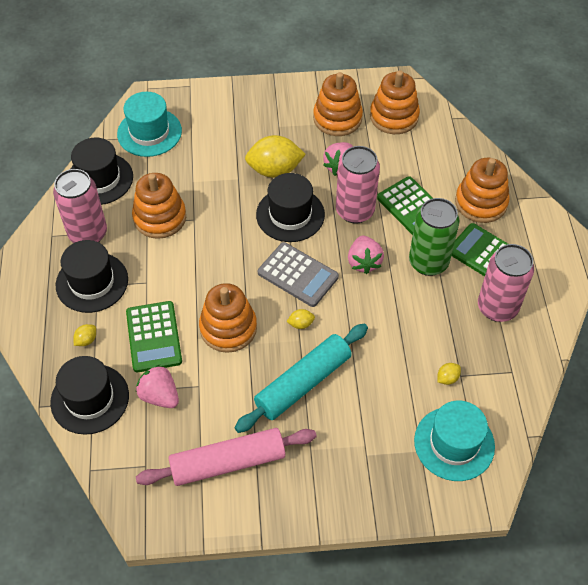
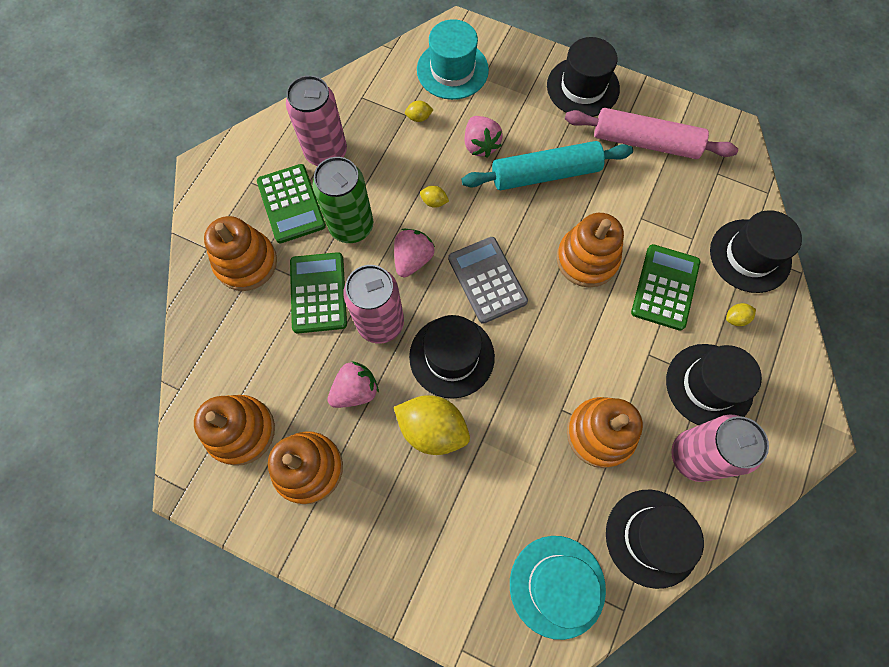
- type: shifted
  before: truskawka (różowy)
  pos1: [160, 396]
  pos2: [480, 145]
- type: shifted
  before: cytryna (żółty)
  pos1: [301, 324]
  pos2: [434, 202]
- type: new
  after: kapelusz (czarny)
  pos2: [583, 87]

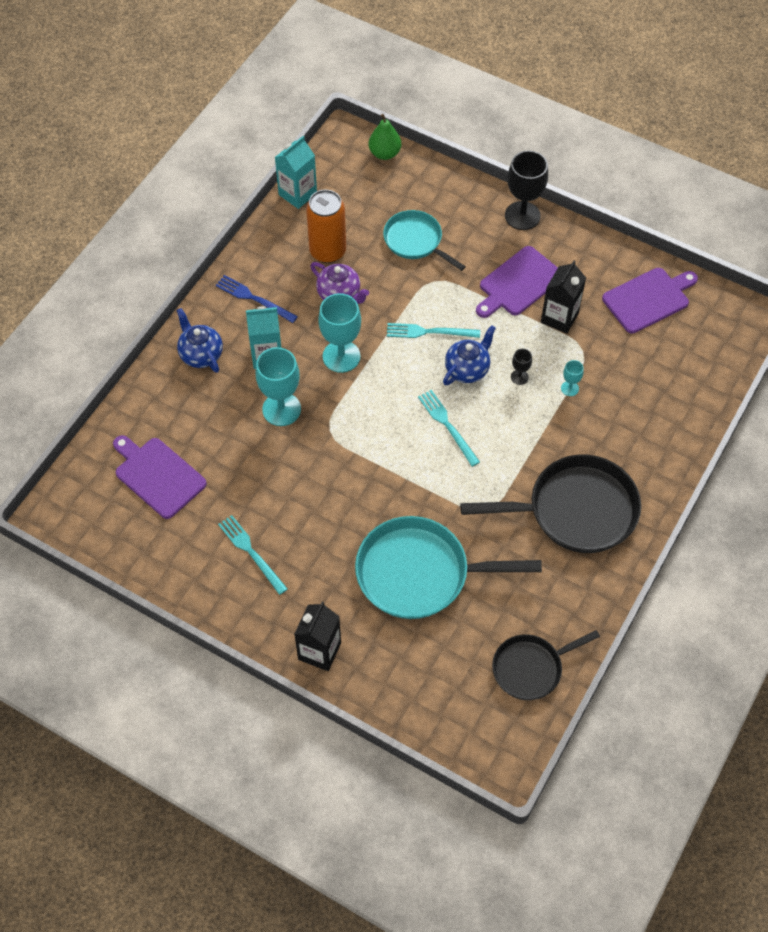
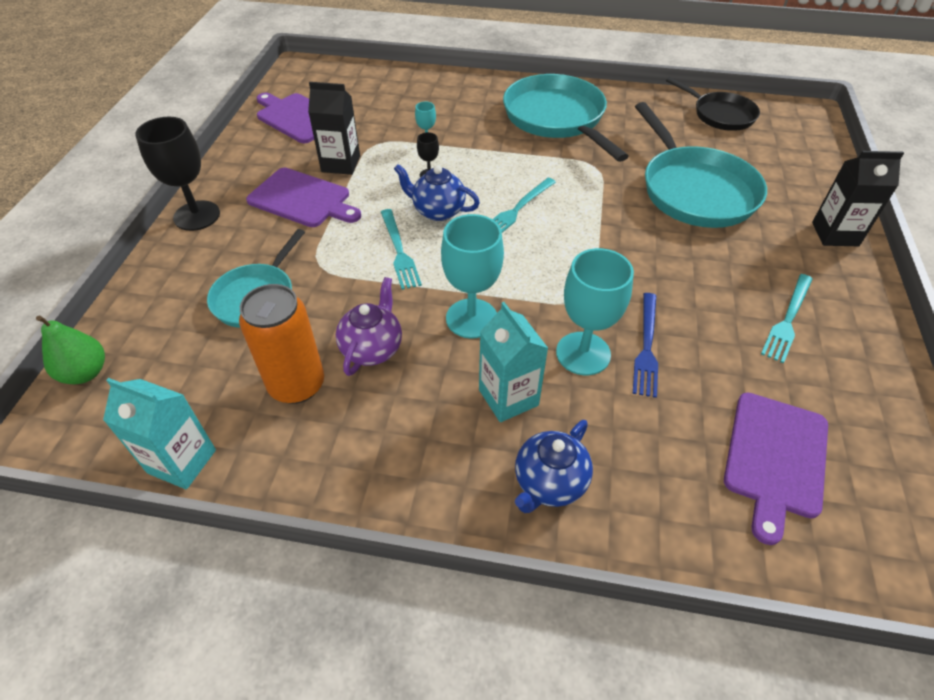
- type: shifted
  before: widelec (niebieski)
  pos1: [254, 298]
  pos2: [646, 347]
- type: repainted
  before: patelnia (czarny)
  after: patelnia (turkusowy)
  pos1: [575, 510]
  pos2: [557, 118]

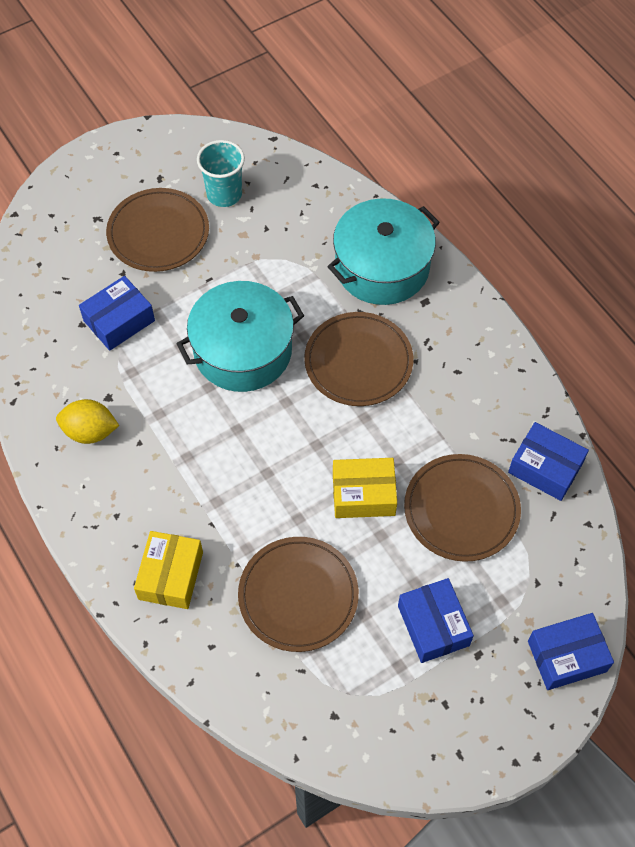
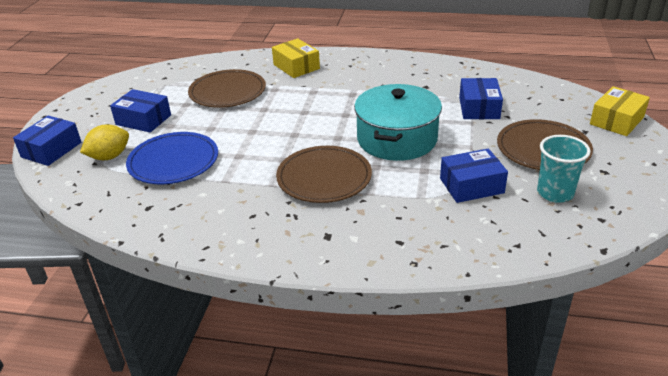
- type: shifted
  before: cytryna (żółty)
  pos1: [90, 431]
  pos2: [109, 157]
- type: gone
  before: garnek (turkusowy)
  pos1: [382, 267]
- type: shifted
  before: pudełko (żółty)
  pos1: [363, 494]
  pos2: [616, 120]
- type: repainted
  before: talerz (brązowy)
  after: talerz (niebieski)
  pos1: [461, 509]
  pos2: [173, 161]
- type: shifted
  before: pudełko (niebieski)
  pos1: [545, 468]
  pos2: [471, 185]

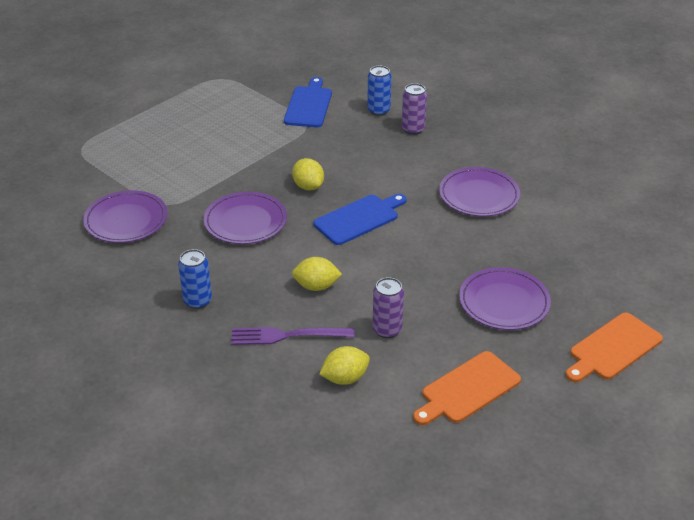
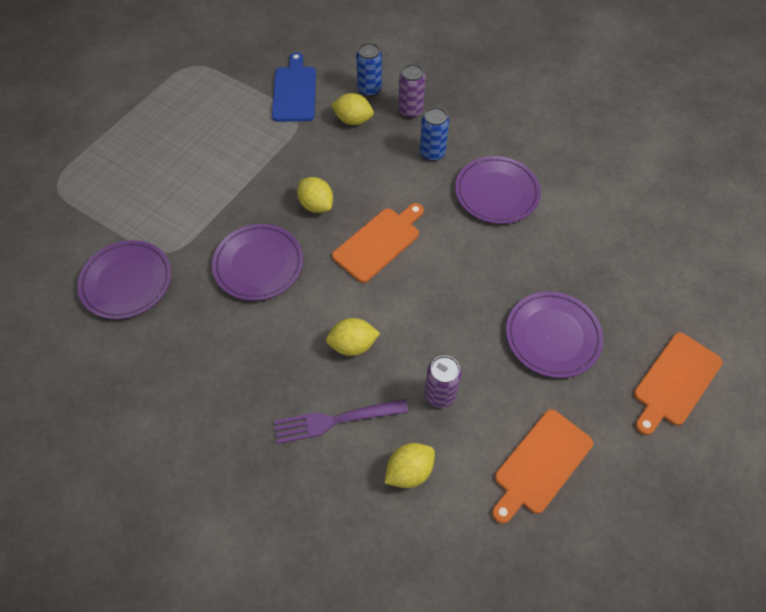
- type: shifted
  before: puszka (niebieski)
  pos1: [197, 301]
  pos2: [432, 153]
- type: repainted
  before: deska do krojenia (niebieski)
  after: deska do krojenia (pomarańczowy)
  pos1: [359, 218]
  pos2: [379, 242]
- type: new
  after: cytryna (żółty)
  pos2: [353, 120]

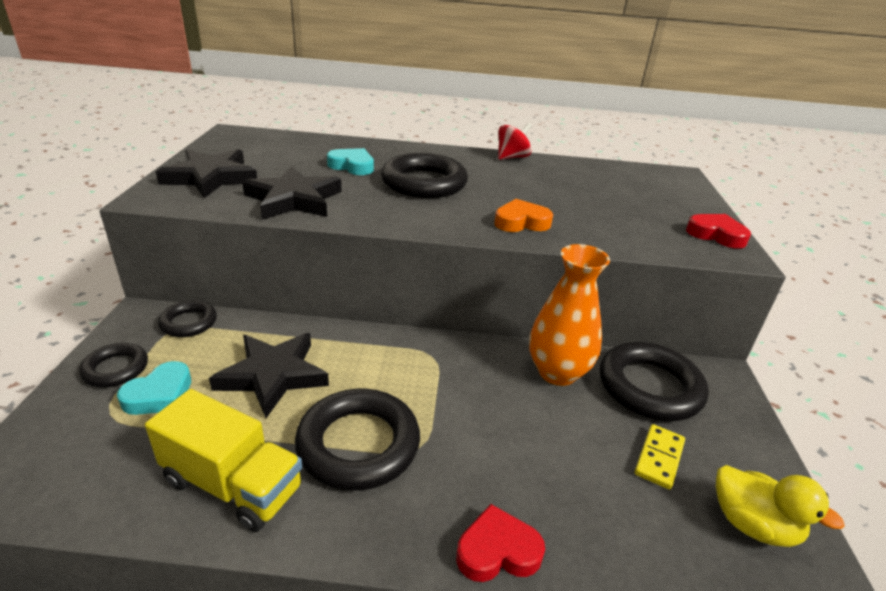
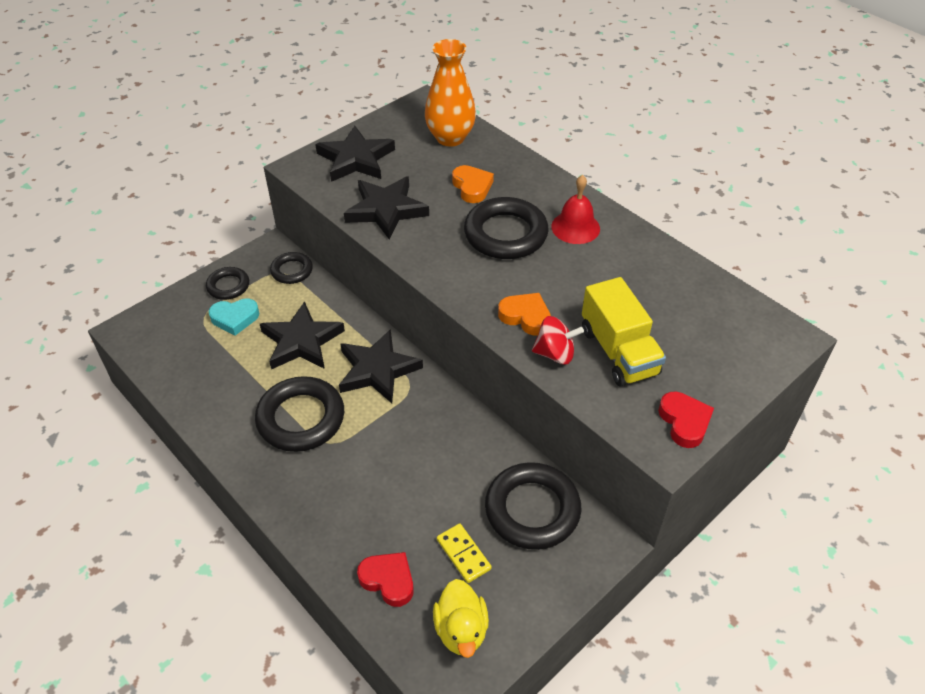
- type: shifted
  before: ciężarówka (żółty)
  pos1: [233, 484]
  pos2: [618, 352]
- type: repainted
  before: serce (turkusowy)
  after: serce (pomarańczowy)
  pos1: [352, 166]
  pos2: [472, 187]
- type: shifted
  before: serce (czerwony)
  pos1: [497, 551]
  pos2: [388, 580]
- type: shifted
  before: bączek (czerwony)
  pos1: [512, 157]
  pos2: [555, 354]
- type: shifted
  before: wazon (pomarańczowy)
  pos1: [557, 372]
  pos2: [450, 138]
- type: rotated
  before: kostka domina (żółty)
  pos1: [659, 458]
  pos2: [463, 554]
  turn: 75
- type: new
  after: gwiazda (czarny)
  pos2: [377, 370]
- type: new
  after: dzwonek (czerwony)
  pos2: [575, 227]

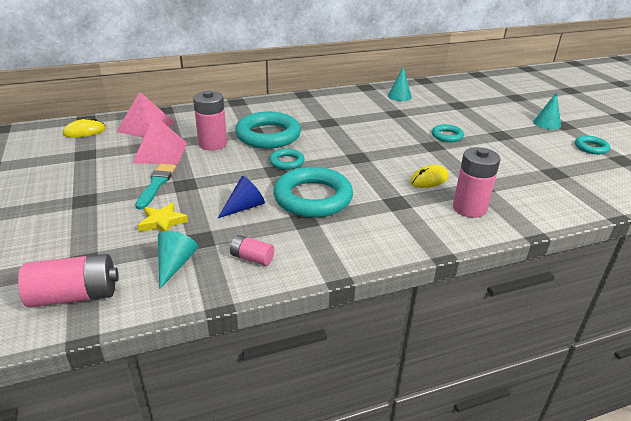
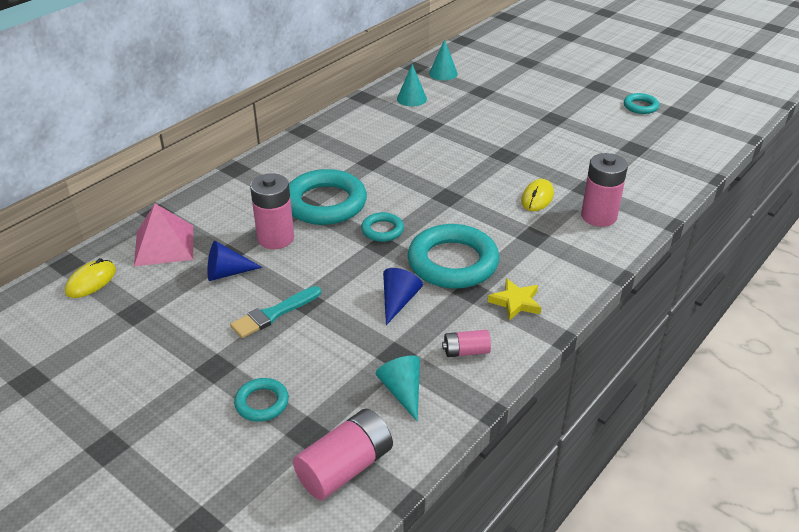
- type: swapped
  before: piramida (różowy)
  after: stożek (niebieski)
  pos1: [160, 152]
  pos2: [227, 273]
- type: rotated
  before: pędzel (turkusowy)
  pos1: [156, 184]
  pos2: [273, 314]
  turn: -105
- type: shifted
  before: gwiazda (żółty)
  pos1: [162, 222]
  pos2: [515, 302]
- type: shifted
  before: pierścień (turkusowy)
  pos1: [447, 136]
  pos2: [262, 403]
- type: shifted
  before: stożek (turkusowy)
  pos1: [547, 123]
  pos2: [443, 73]

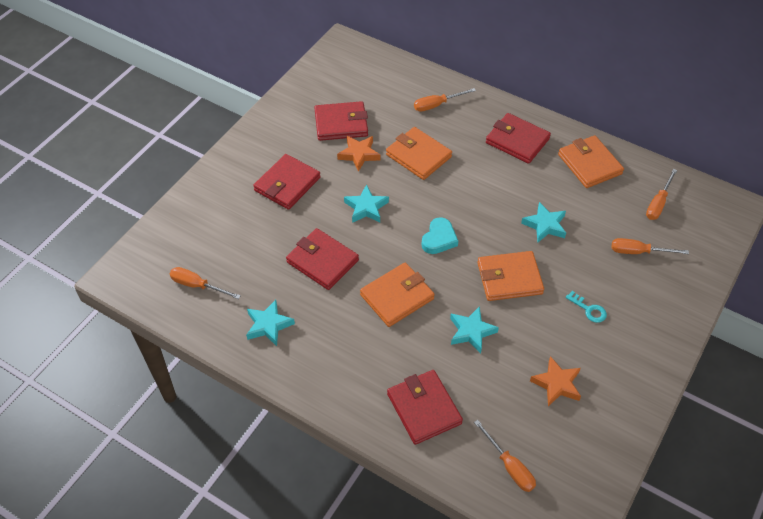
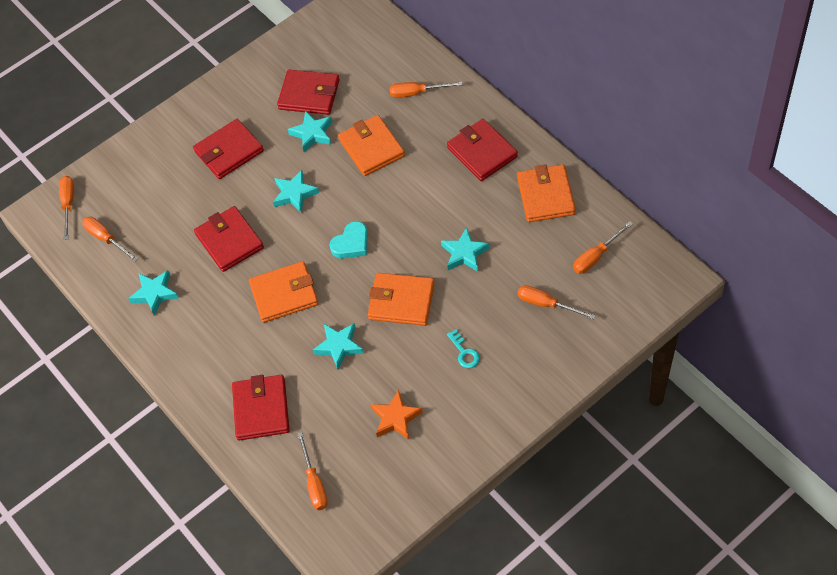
- type: repainted
  before: gwiazda (pomarańczowy)
  after: gwiazda (turkusowy)
  pos1: [359, 154]
  pos2: [312, 134]
- type: new
  after: śrubokręt (pomarańczowy)
  pos2: [68, 204]

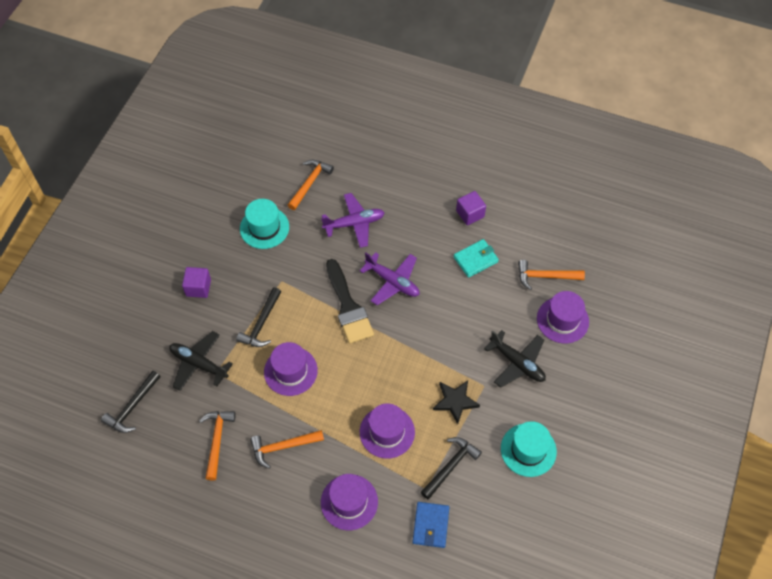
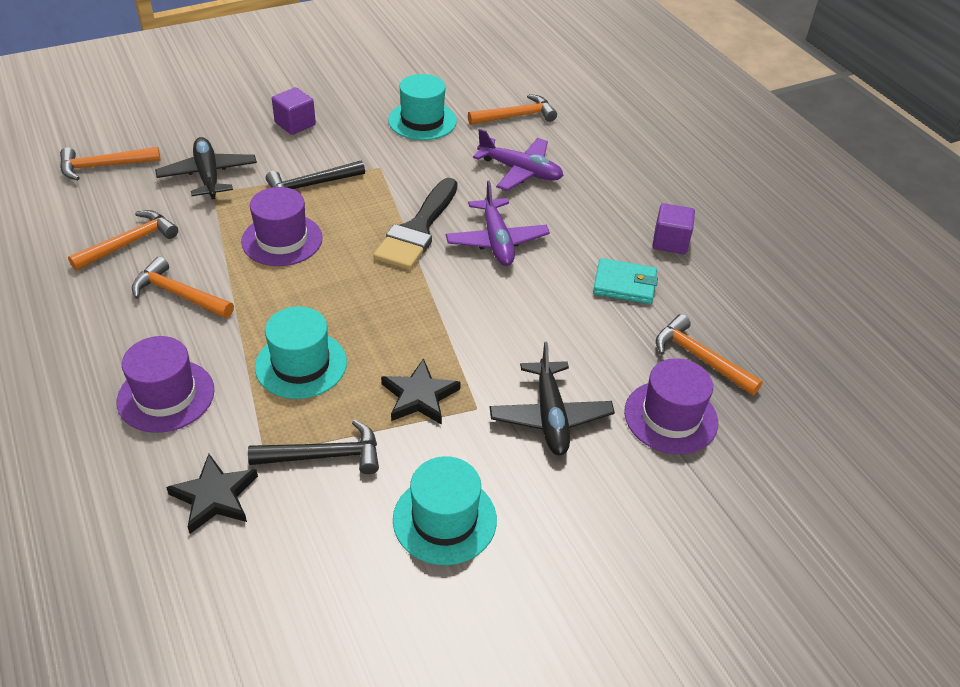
- type: repainted
  before: młotek (czarny)
  after: młotek (pomarańczowy)
  pos1: [132, 407]
  pos2: [104, 166]
- type: repainted
  before: kapelusz (fioletowy)
  after: kapelusz (turkusowy)
  pos1: [387, 432]
  pos2: [301, 364]
- type: swapped
  before: portfel (niebieski)
  after: gwiazda (czarny)
  pos1: [430, 525]
  pos2: [215, 497]

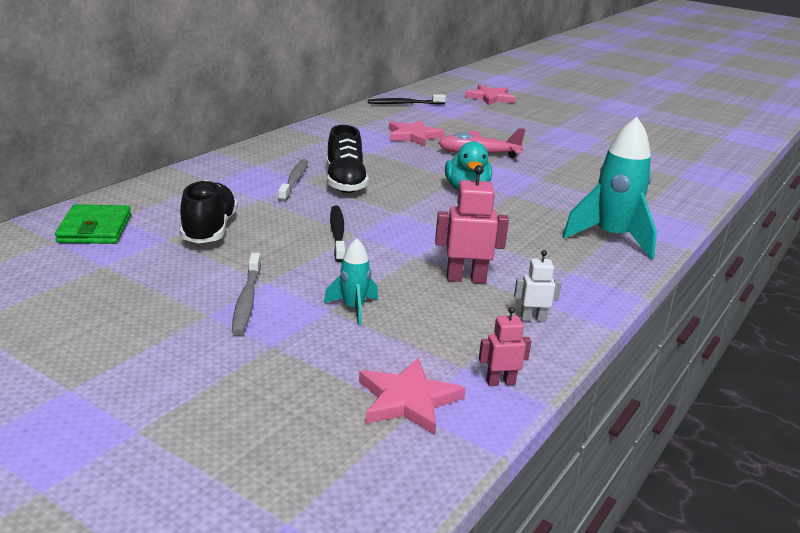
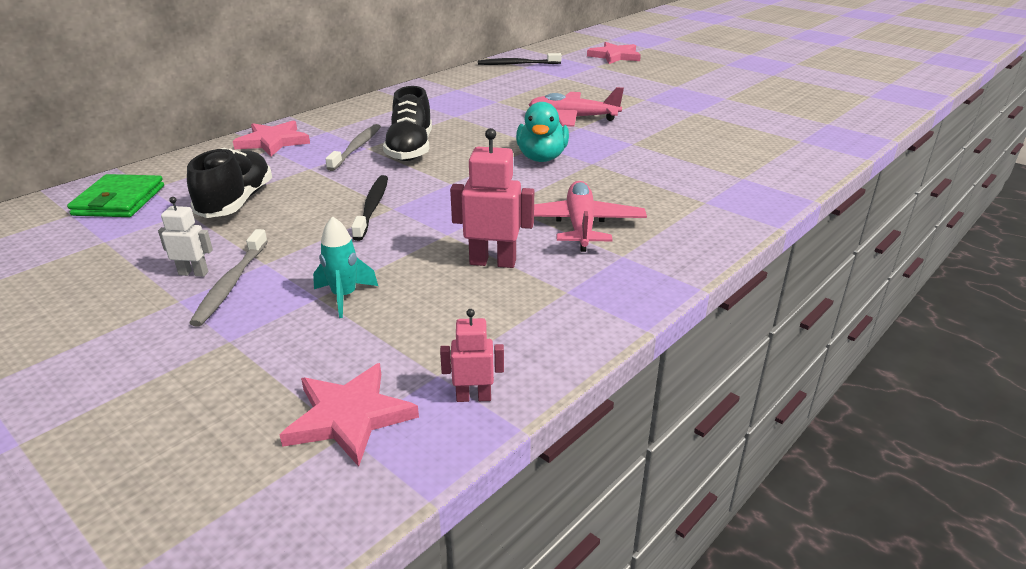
- type: shifted
  before: gwiazda (różowy)
  pos1: [413, 136]
  pos2: [273, 142]
- type: shifted
  before: robot (biały)
  pos1: [533, 319]
  pos2: [193, 273]
- type: gone
  before: rakieta (turkusowy)
  pos1: [611, 238]
- type: new
  after: samolot (różowy)
  pos2: [580, 226]

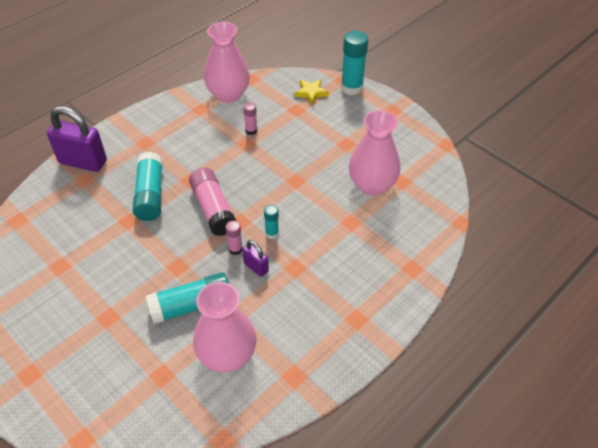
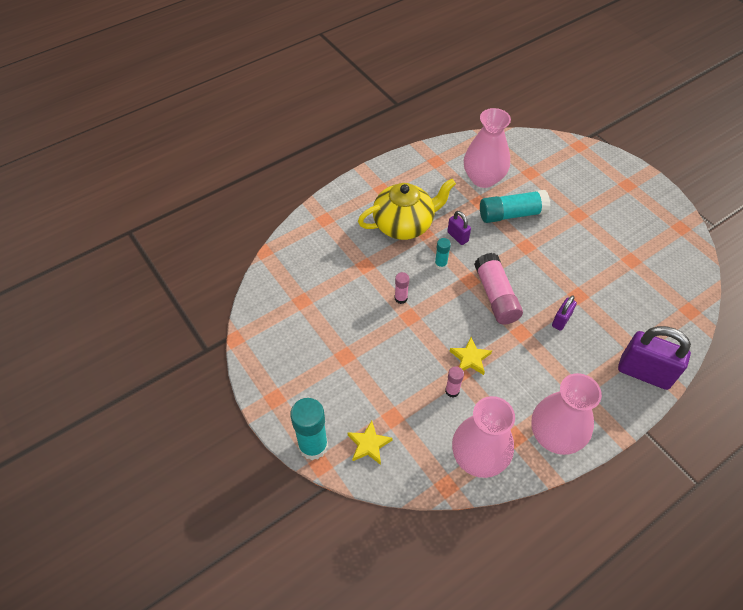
- type: swapped
  before: klej w sztyfcie (turkusowy)
  after: kłódka (fioletowy)
  pos1: [150, 195]
  pos2: [561, 320]
- type: shifted
  before: klej w sztyfcie (różowy)
  pos1: [235, 249]
  pos2: [401, 298]
- type: shifted
  before: wazon (różowy)
  pos1: [372, 185]
  pos2: [555, 436]
- type: new
  after: imbryk (żółty)
  pos2: [404, 224]
- type: new
  after: gwiazda (żółty)
  pos2: [470, 358]

